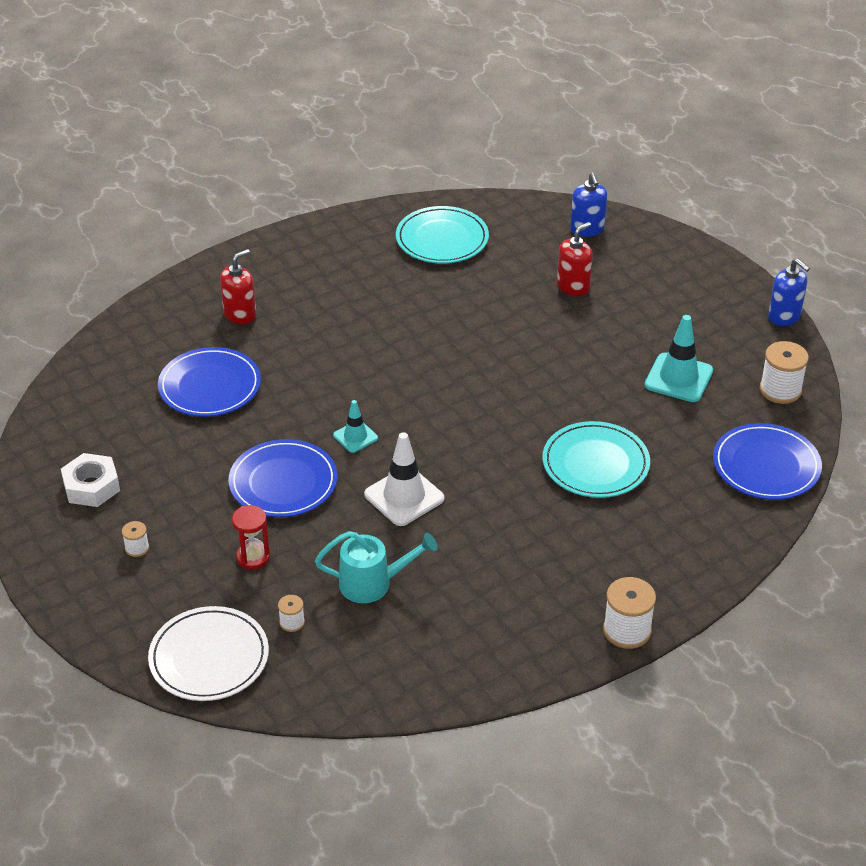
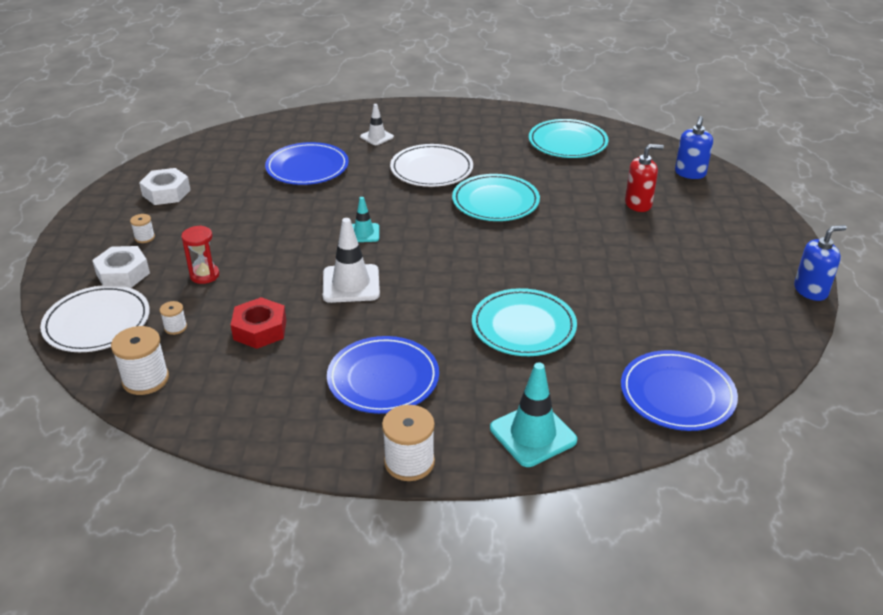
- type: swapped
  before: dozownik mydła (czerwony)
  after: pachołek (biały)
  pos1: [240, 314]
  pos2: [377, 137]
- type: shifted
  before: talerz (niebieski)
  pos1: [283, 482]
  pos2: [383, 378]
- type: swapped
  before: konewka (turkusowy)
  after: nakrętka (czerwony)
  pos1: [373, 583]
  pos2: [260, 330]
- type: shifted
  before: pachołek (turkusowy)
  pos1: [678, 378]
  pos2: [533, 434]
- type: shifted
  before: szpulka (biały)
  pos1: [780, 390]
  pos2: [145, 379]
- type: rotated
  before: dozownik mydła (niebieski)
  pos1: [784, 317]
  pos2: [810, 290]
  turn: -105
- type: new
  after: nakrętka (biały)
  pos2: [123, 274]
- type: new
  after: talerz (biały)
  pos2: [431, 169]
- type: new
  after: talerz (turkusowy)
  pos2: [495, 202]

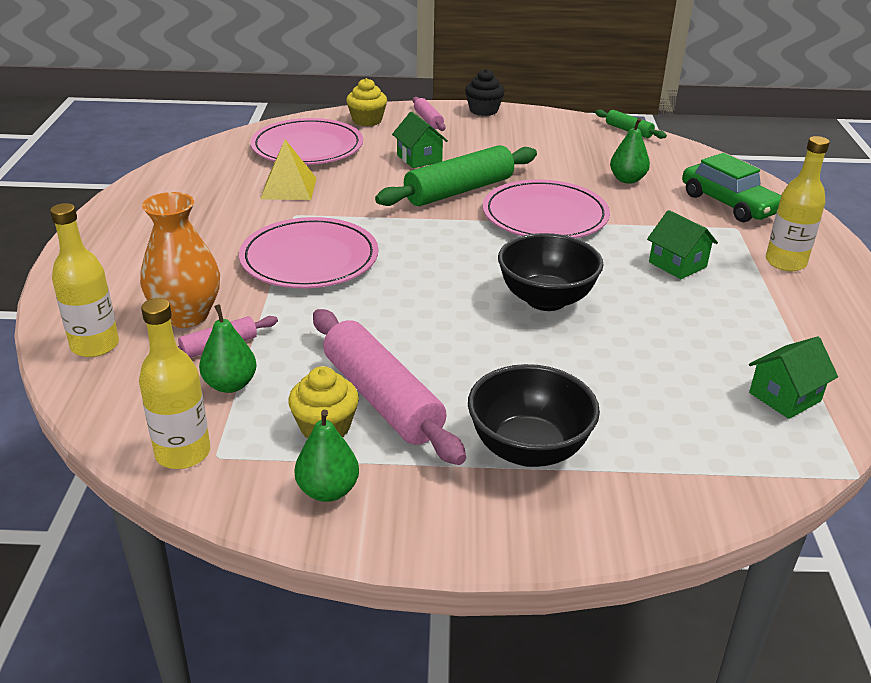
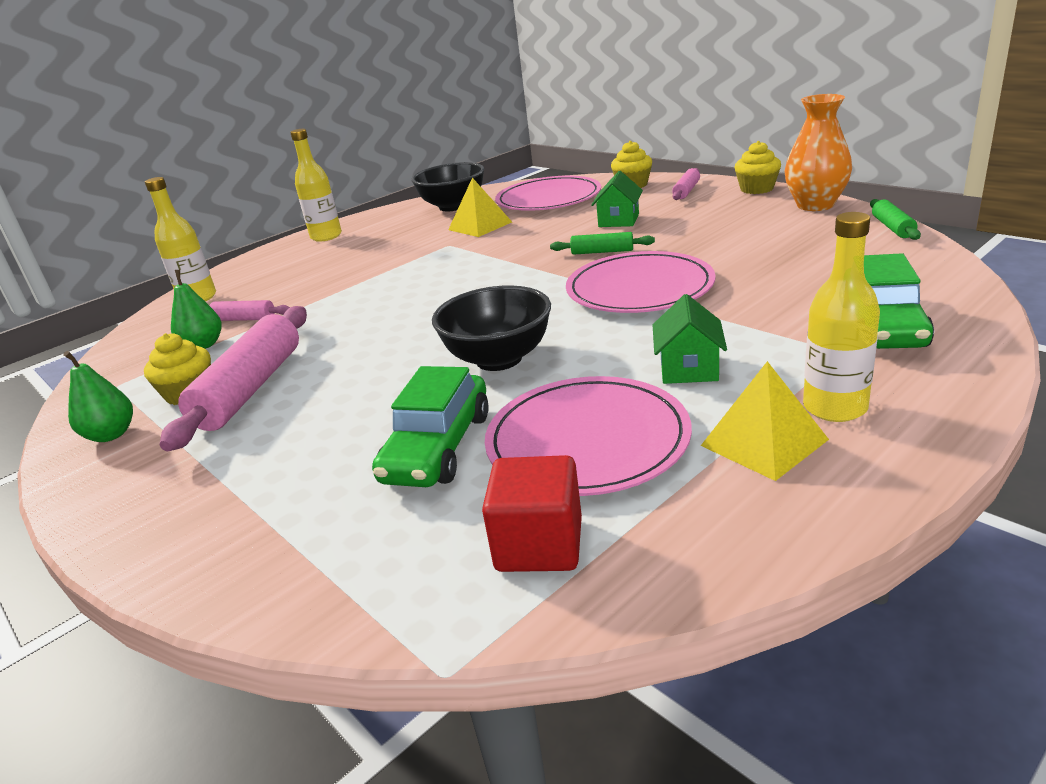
- type: shifted
  before: butelka (żółty)
  pos1: [183, 453]
  pos2: [326, 236]
- type: shifted
  before: wazon (pomarańczowy)
  pos1: [186, 316]
  pos2: [815, 205]
- type: shifted
  before: talerz (różowy)
  pos1: [309, 258]
  pos2: [587, 440]
- type: scaled
  before: wałek do ciasta (zielony)
  pos1: [459, 191]
  pos2: [602, 252]
  scale: 0.5
- type: repainted
  before: muffinka (czarny)
  after: muffinka (żółty)
  pos1: [483, 110]
  pos2: [757, 189]
- type: shifted
  before: miska (czarny)
  pos1: [528, 449]
  pos2: [453, 206]
- type: gone
  before: gruszka (zielony)
  pos1: [627, 179]
- type: swapped
  before: domek (zielony)
  after: sześcian (czerwony)
  pos1: [784, 397]
  pos2: [539, 545]
- type: new
  after: samochód (zielony)
  pos2: [437, 447]
- type: new
  after: piramida (żółty)
  pos2: [763, 442]

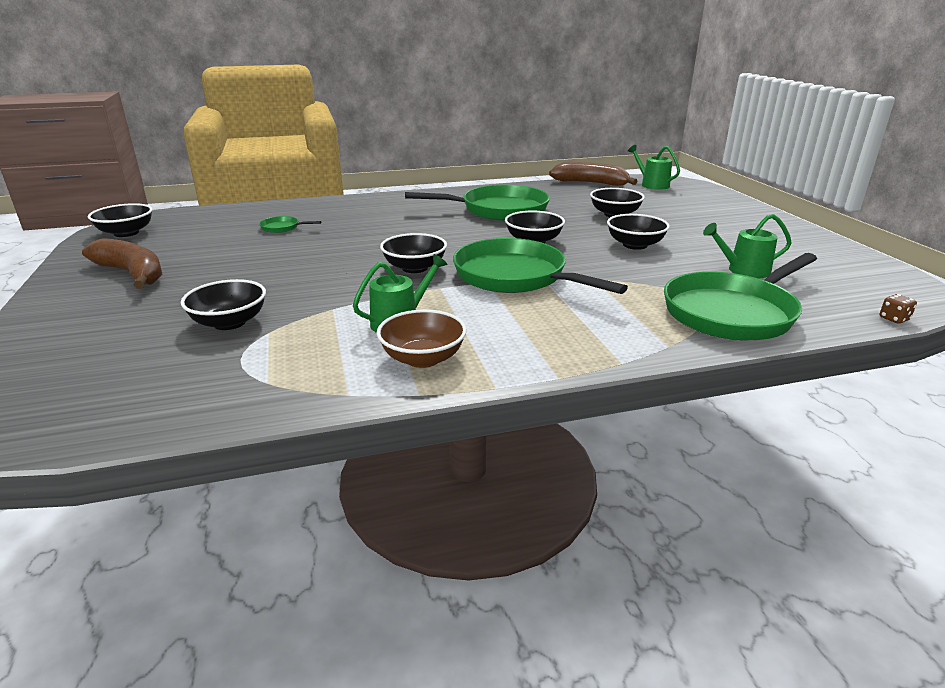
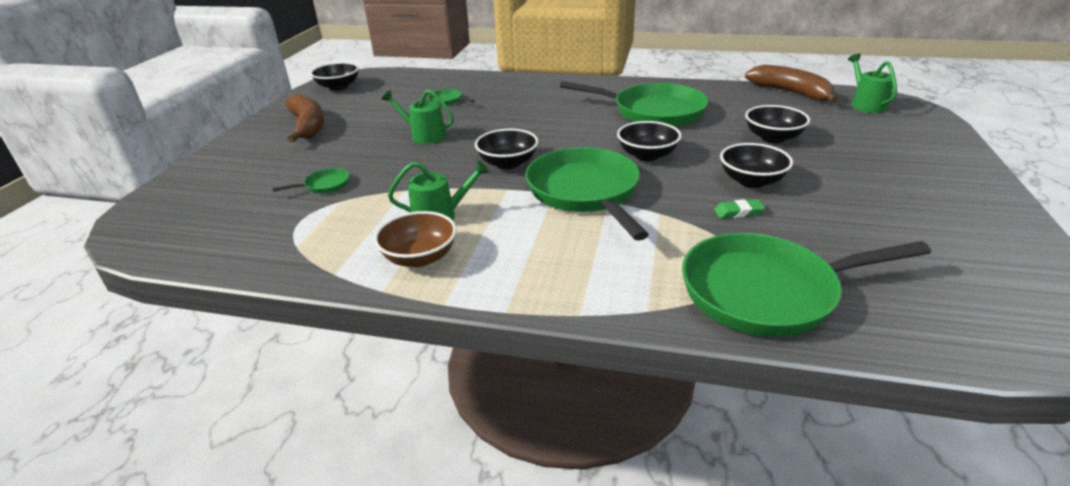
- type: swapped
  before: miska (czarny)
  after: patelnia (zielony)
  pos1: [229, 322]
  pos2: [324, 185]
- type: shifted
  before: konewka (zielony)
  pos1: [744, 270]
  pos2: [424, 135]
- type: gone
  before: kostka do gry (brązowy)
  pos1: [894, 319]
- type: new
  after: gumka do mazania (zielony)
  pos2: [738, 212]

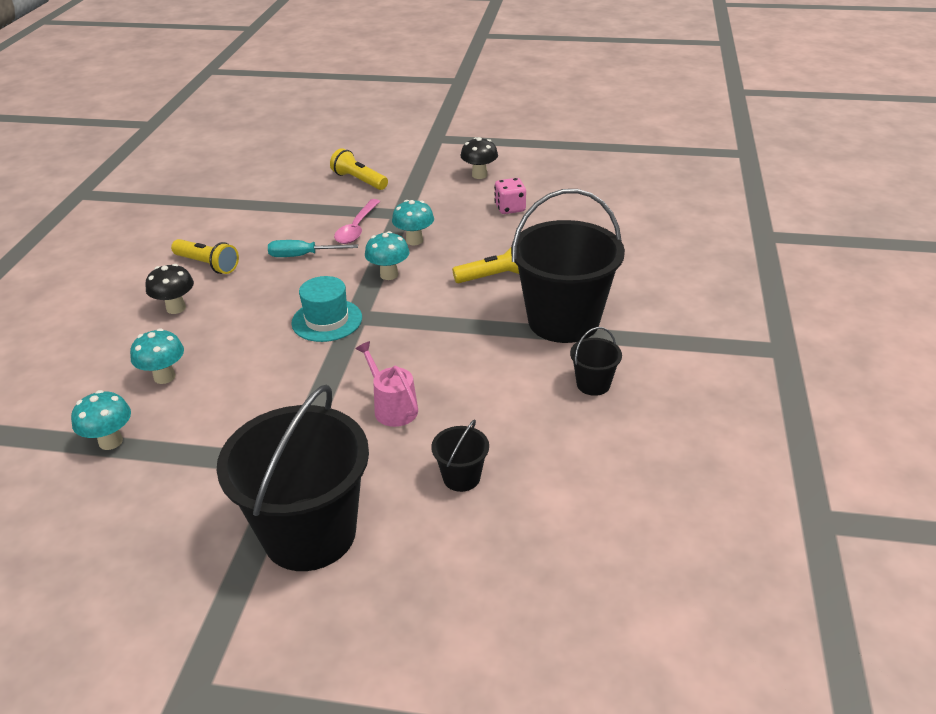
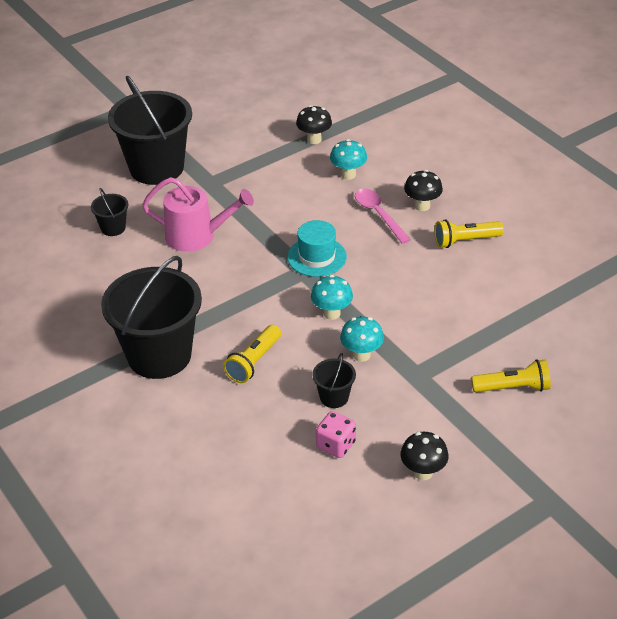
- type: repainted
  before: grzyb (turkusowy)
  after: grzyb (czarny)
  pos1: [110, 441]
  pos2: [314, 139]
- type: gone
  before: śrubokręt (turkusowy)
  pos1: [303, 256]
- type: shifted
  before: łyżka (różowy)
  pos1: [356, 228]
  pos2: [378, 214]
- type: scaled
  before: konewka (różowy)
  pos1: [392, 408]
  pos2: [196, 236]
  scale: 1.54
- type: shifted
  before: wiadro (czarny)
  pos1: [593, 384]
  pos2: [334, 397]

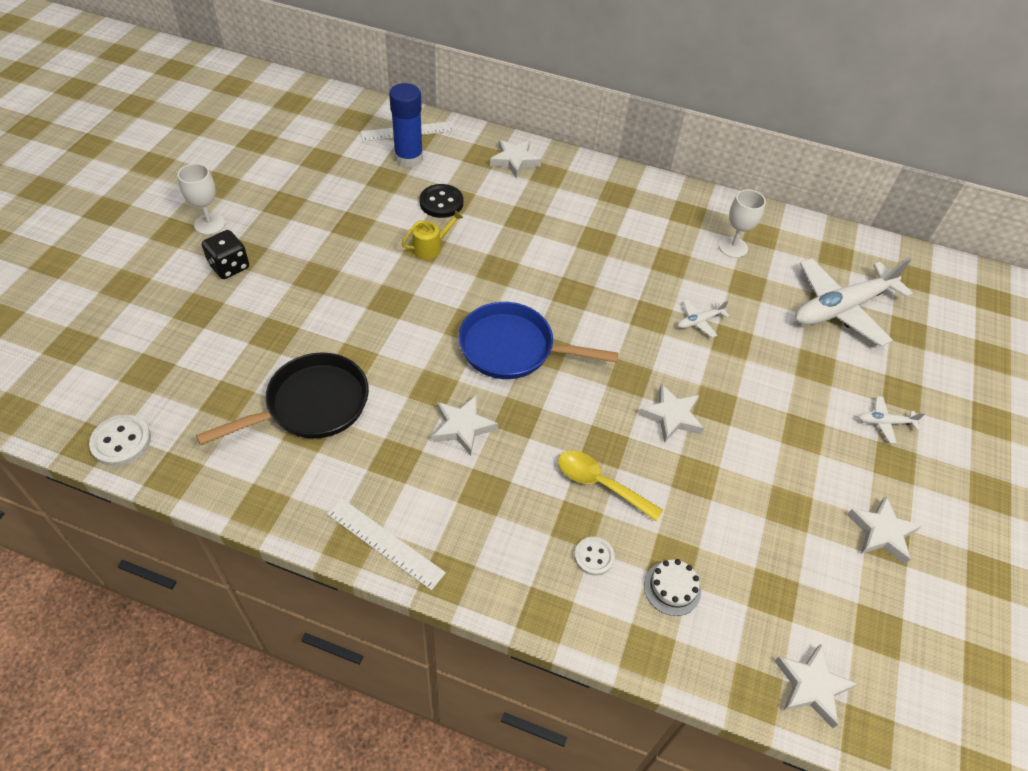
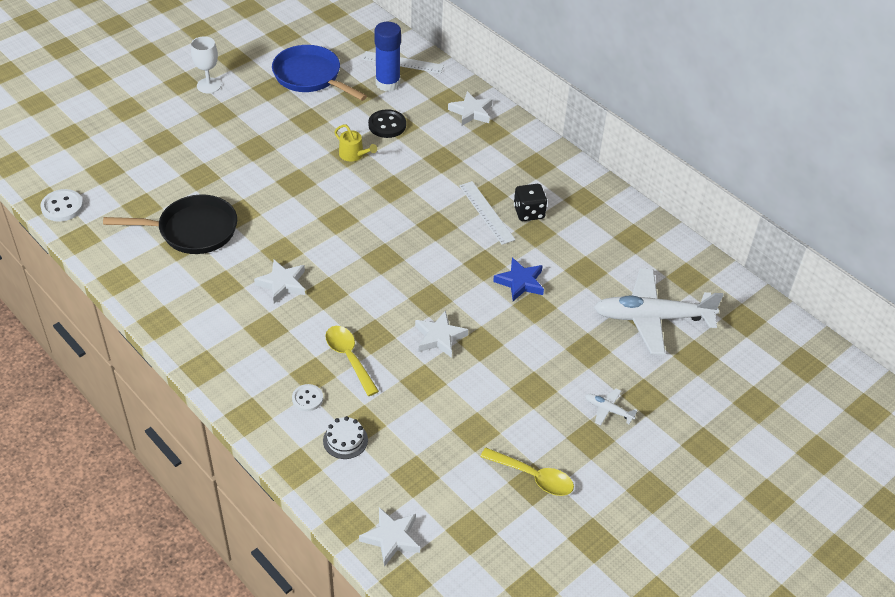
- type: shifted
  before: kostka do gry (czarny)
  pos1: [229, 266]
  pos2: [529, 212]
- type: shifted
  before: linijka (biały)
  pos1: [385, 543]
  pos2: [486, 212]
- type: rotated
  before: konewka (żółty)
  pos1: [430, 247]
  pos2: [353, 155]
  turn: 45
- type: shifted
  before: patelnia (niebieski)
  pos1: [513, 348]
  pos2: [310, 76]
- type: swapped
  before: samolot (biały)
  after: gwiazda (niebieski)
  pos1: [699, 321]
  pos2: [520, 282]
- type: gone
  before: kielich (biały)
  pos1: [733, 247]
- type: swapped
  before: gwiazda (biały)
  after: łyżka (żółty)
  pos1: [882, 532]
  pos2: [533, 477]

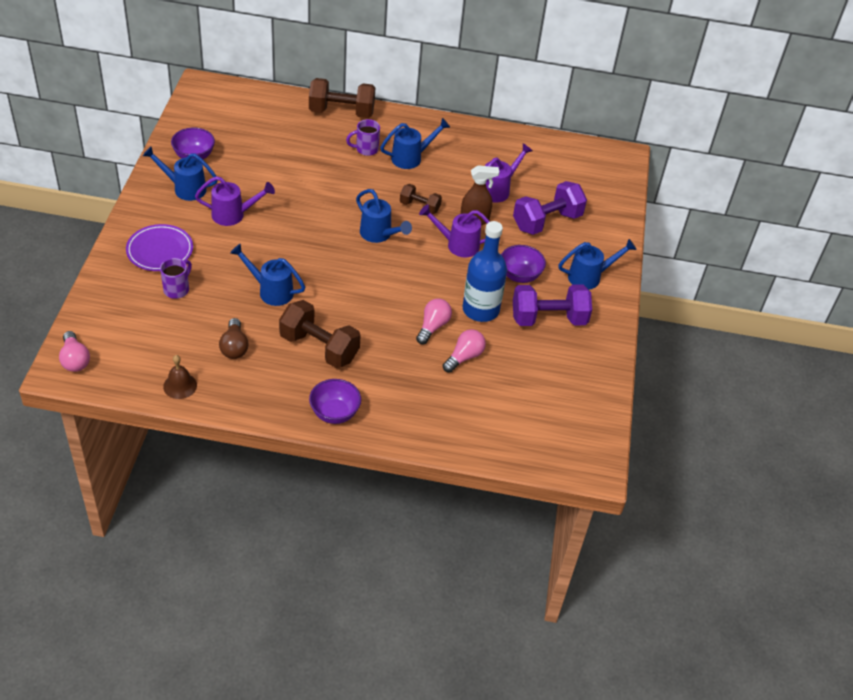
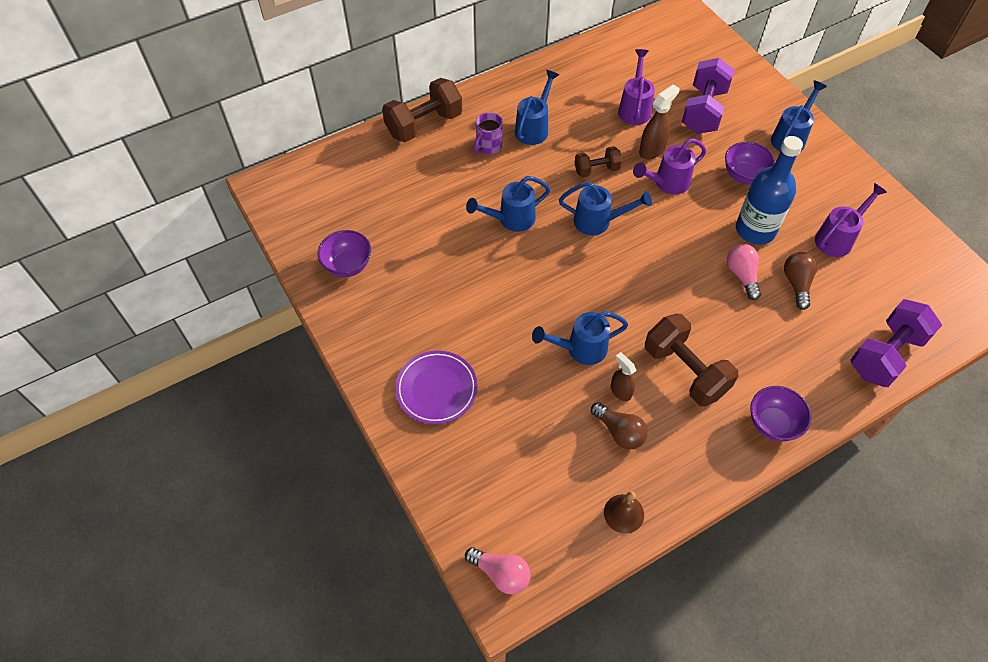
- type: shifted
  before: konewka (niebieski)
  pos1: [185, 188]
  pos2: [511, 219]
- type: gone
  before: kubek (fioletowy)
  pos1: [177, 289]
- type: shifted
  before: konewka (fioletowy)
  pos1: [233, 215]
  pos2: [837, 238]
- type: rotated
  before: hantel (brązowy)
  pos1: [319, 347]
  pos2: [685, 371]
  turn: 60
- type: repainted
  before: żarówka (różowy)
  after: żarówka (brązowy)
  pos1: [464, 357]
  pos2: [796, 284]
- type: shifted
  before: hantel (fioletowy)
  pos1: [548, 319]
  pos2: [885, 355]
- type: new
  after: spryskiwacz (brązowy)
  pos2: [620, 391]

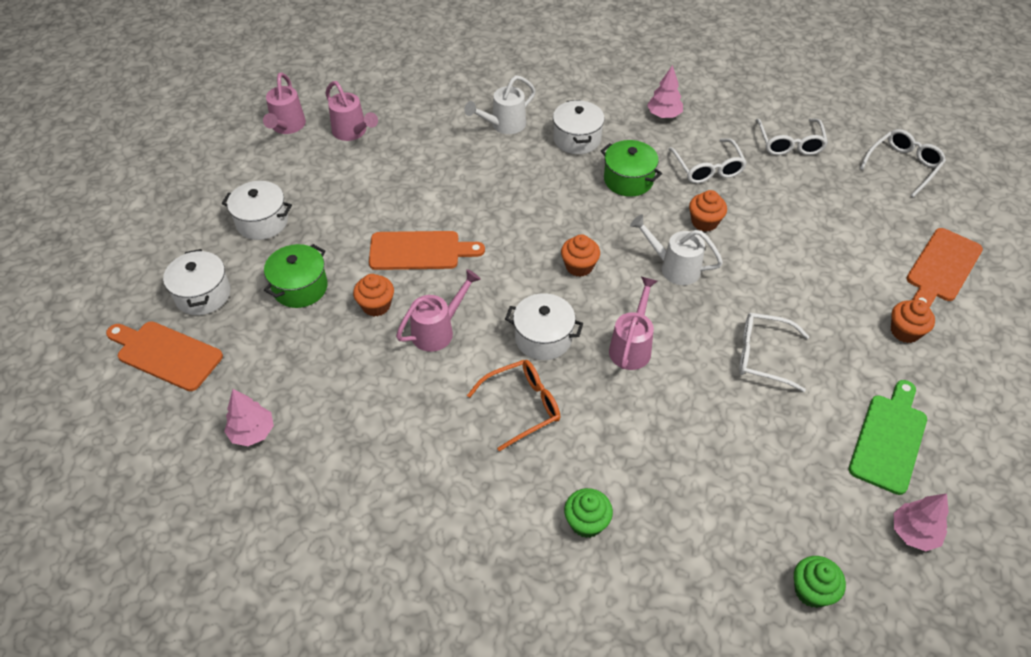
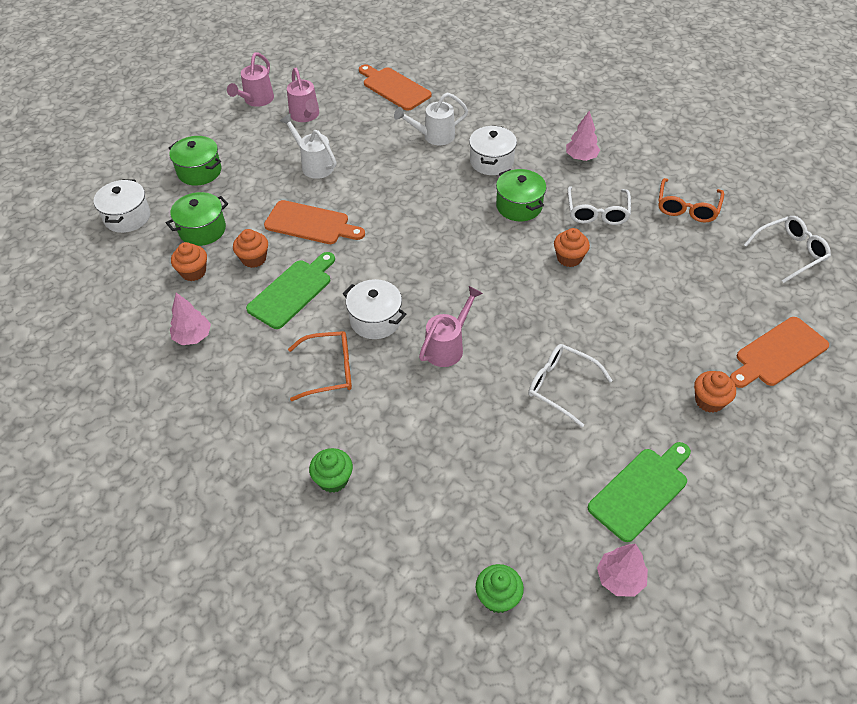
- type: shifted
  before: deska do krojenia (pomarańczowy)
  pos1: [166, 354]
  pos2: [394, 88]
- type: repainted
  before: garnek (biały)
  after: garnek (zielony)
  pos1: [262, 222]
  pos2: [199, 171]
- type: shifted
  before: drzewko (różowy)
  pos1: [252, 432]
  pos2: [193, 337]
- type: swapped
  before: konewka (różowy)
  after: deska do krojenia (zielony)
  pos1: [437, 330]
  pos2: [292, 291]
- type: shifted
  before: muffinka (pomarańczowy)
  pos1: [579, 266]
  pos2: [193, 272]
- type: shifted
  before: konewka (biały)
  pos1: [674, 267]
  pos2: [314, 165]
- type: repainted
  before: okulary (biały)
  after: okulary (pomarańczowy)
  pos1: [789, 143]
  pos2: [687, 208]

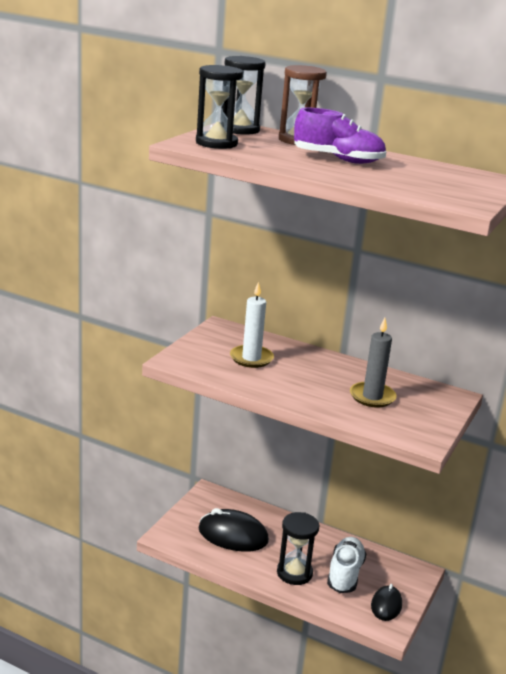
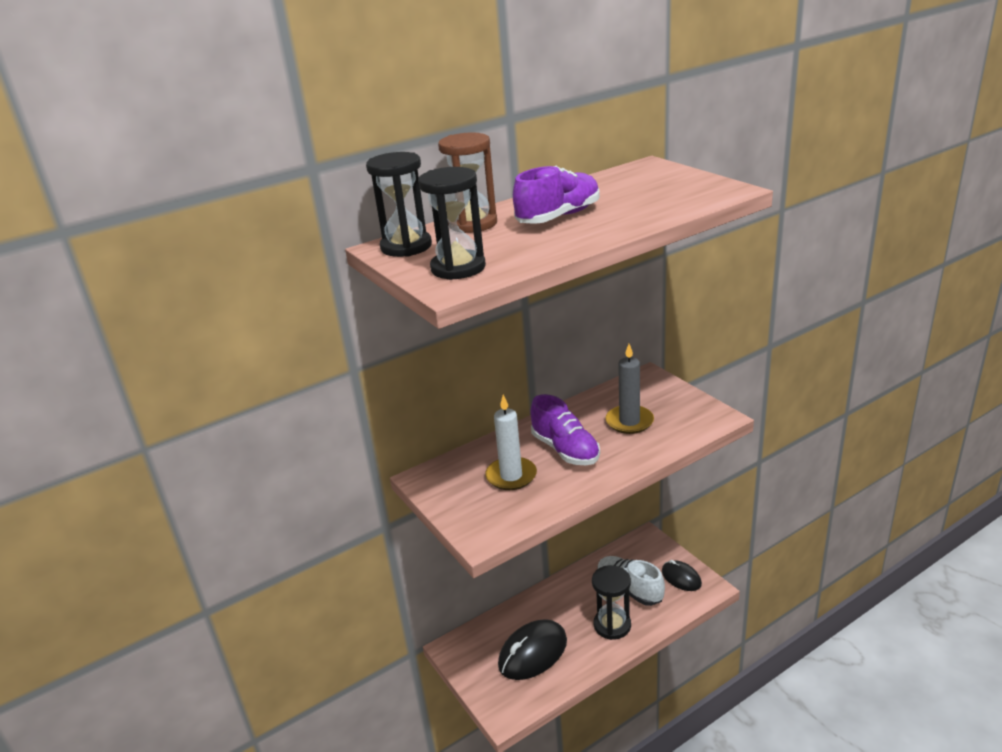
- type: new
  after: but (fioletowy)
  pos2: [565, 450]

